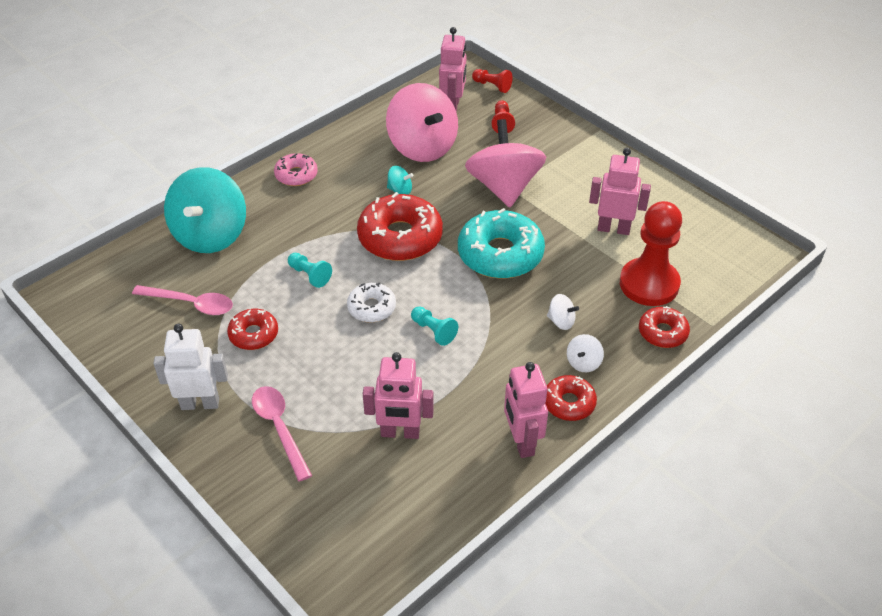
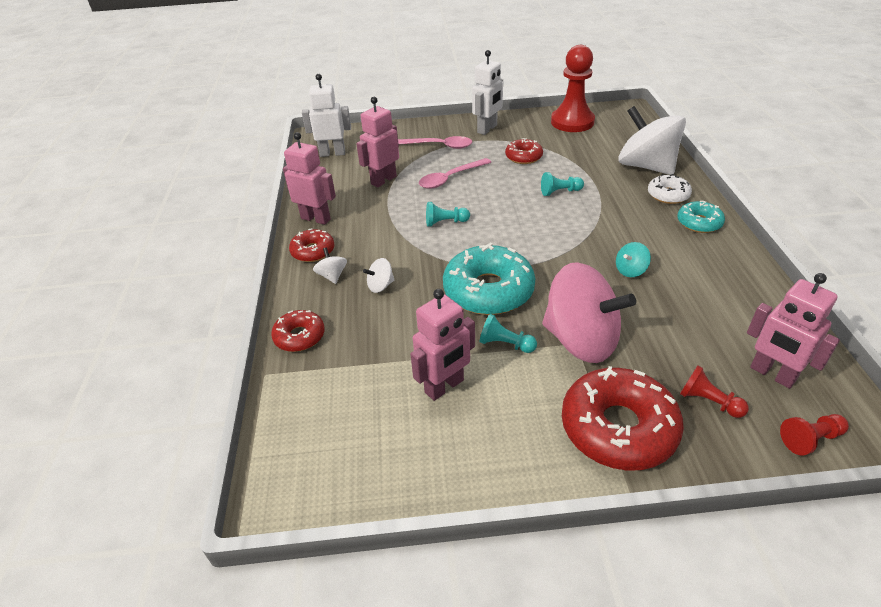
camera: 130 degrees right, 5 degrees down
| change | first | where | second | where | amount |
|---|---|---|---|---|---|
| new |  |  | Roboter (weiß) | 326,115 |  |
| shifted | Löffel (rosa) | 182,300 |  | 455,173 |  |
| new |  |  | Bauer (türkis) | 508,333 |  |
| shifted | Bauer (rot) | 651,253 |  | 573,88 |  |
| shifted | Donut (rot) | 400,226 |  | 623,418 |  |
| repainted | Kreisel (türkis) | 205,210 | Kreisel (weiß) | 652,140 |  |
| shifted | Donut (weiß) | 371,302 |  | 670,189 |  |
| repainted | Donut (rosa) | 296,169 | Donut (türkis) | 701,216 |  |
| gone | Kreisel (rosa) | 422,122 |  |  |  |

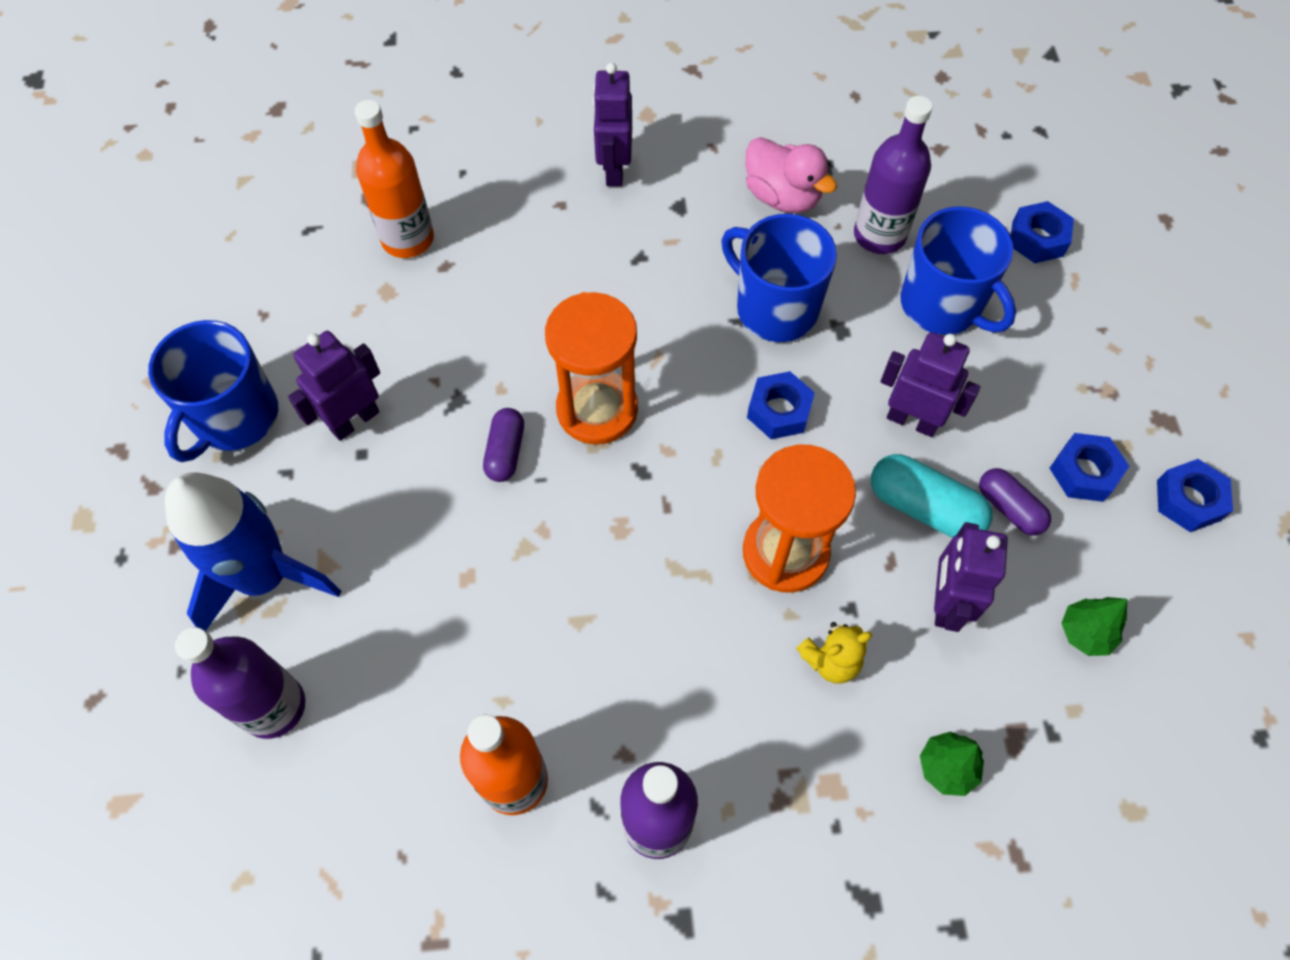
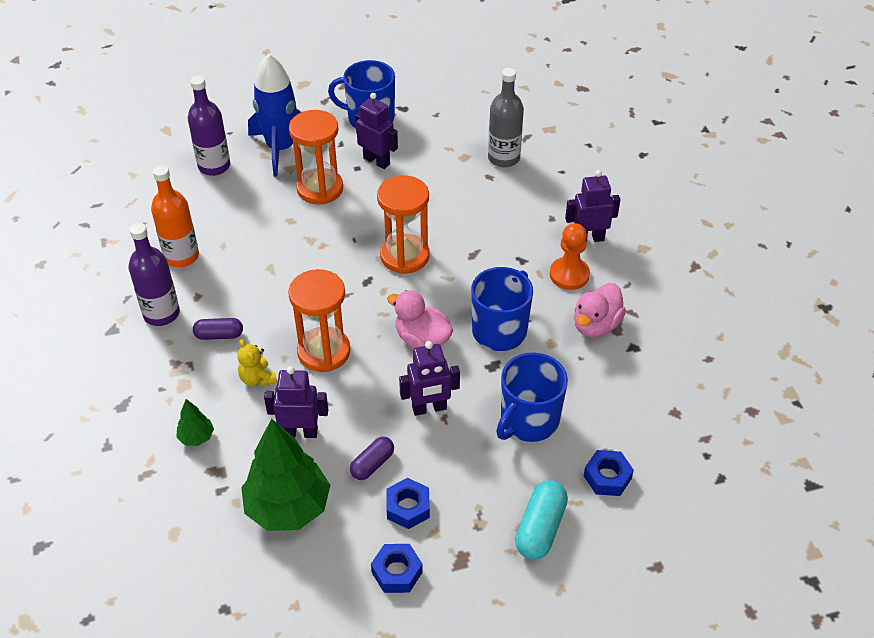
camera: 80 degrees right, 15 degrees down
| change | first | where | second | where | amount |
|---|---|---|---|---|---|
| shifted | Kapsel (lila) | 503,445 |  | 218,329 |  |
| scaled | Baum (grün) | 1094,626 |  | 285,474 | x2.24 |
| new |  |  | Sanduhr (orange) | 316,157 |  |
| swapped | Sechskantmutter (blau) | 781,405 | Ente (rosa) | 420,319 |  |
| rotated | Roboter (lila) | 931,384 |  | 429,378 | 60 degrees clockwise |
| repainted | Flasche (orange) | 394,179 | Flasche (grau) | 506,117 |  |
| shifted | Kapsel (türkis) | 932,496 |  | 541,520 |  |
| new |  |  | Bauer (orange) | 570,256 |  |
| gone | Flasche (lila) | 893,175 |  |  |  |

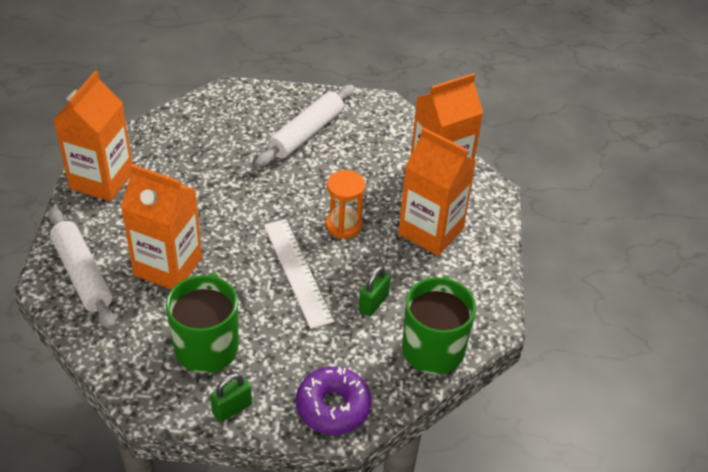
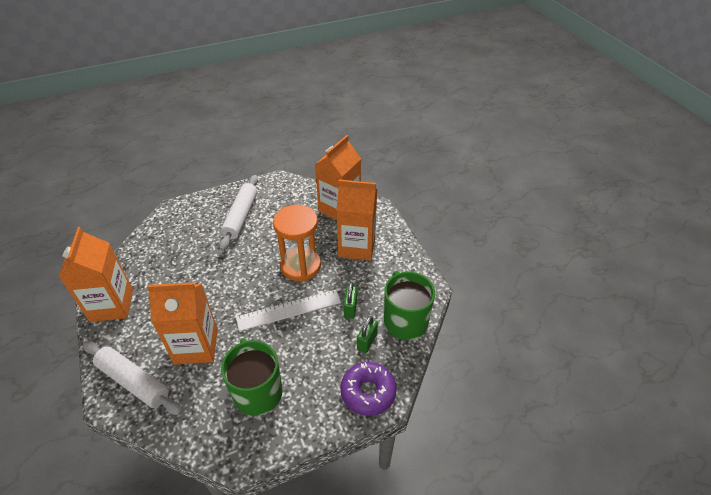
camera: 25 degrees left, 0 degrees up
| change | first | where | second | where | amount |
|---|---|---|---|---|---|
| rotated | Lineal (weiß) | 299,274 |  | 288,310 | 60 degrees counterclockwise |
| scaled | Sanduhr (orange) | 345,204 |  | 297,243 | x1.55 |
| shifted | Vorhängeschloss (grün) | 231,397 |  | 367,334 |  |

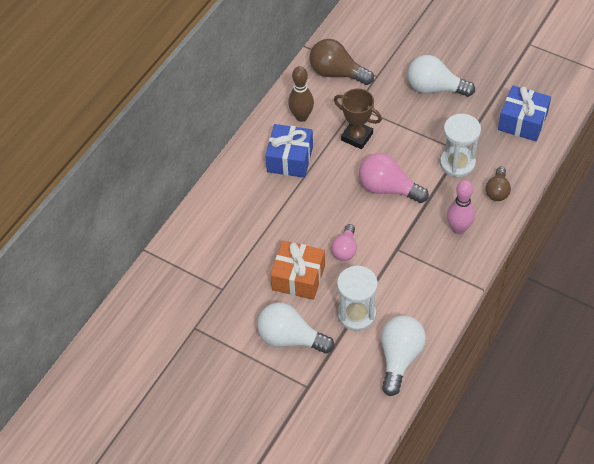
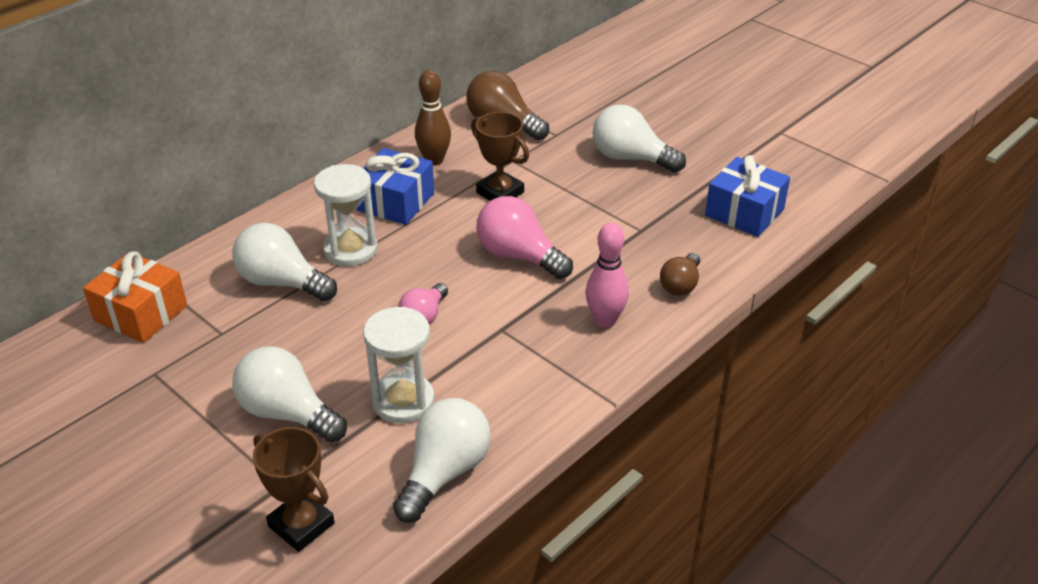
camera: 10 degrees right, 15 degrees down
| change | first | where | second | where | amount |
|---|---|---|---|---|---|
| shifted | Geschenk (orange) | 297,270 |  | 135,297 |  |
| new |  |  | Glühbirne (weiß) | 284,262 |  |
| new |  |  | Pokal (braun) | 294,489 |  |
| shifted | Sanduhr (weiß) | 460,145 |  | 346,215 |  |

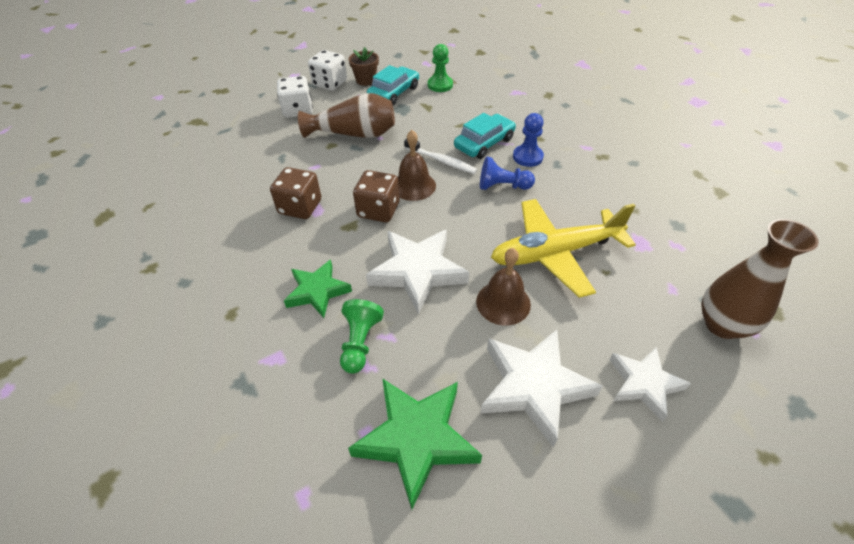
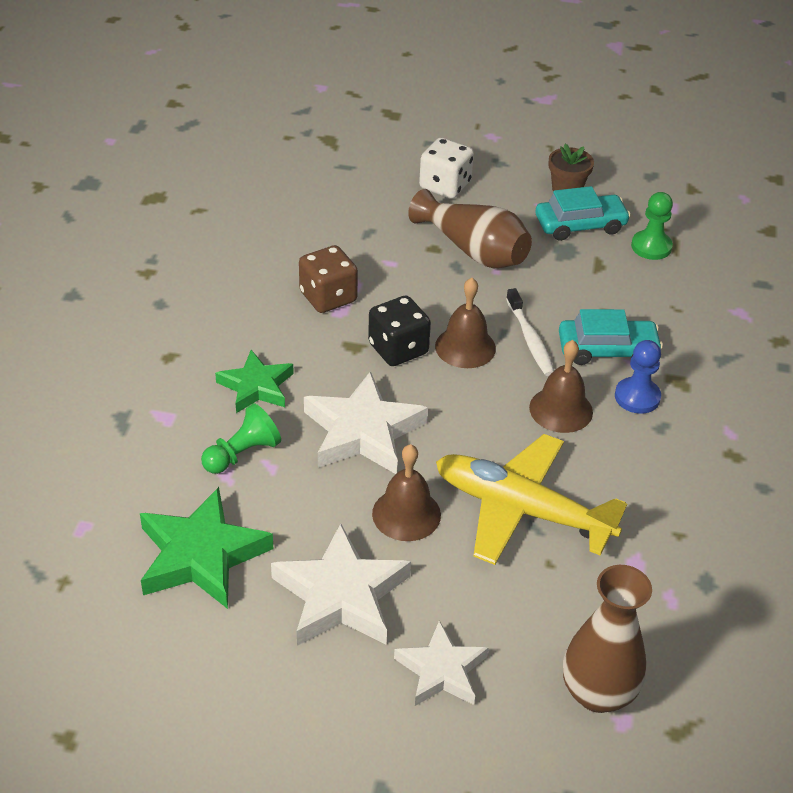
camera: 40 degrees right, 5 degrees down
| change | first | where | second | where | amount |
|---|---|---|---|---|---|
| repainted | Spielwürfel (braun) | 376,196 | Spielwürfel (schwarz) | 399,331 |  |
| swapped | Bauer (blau) | 507,173 | Glocke (braun) | 561,386 |  |
| gone | Spielwürfel (weiß) | 327,70 |  |  |  |

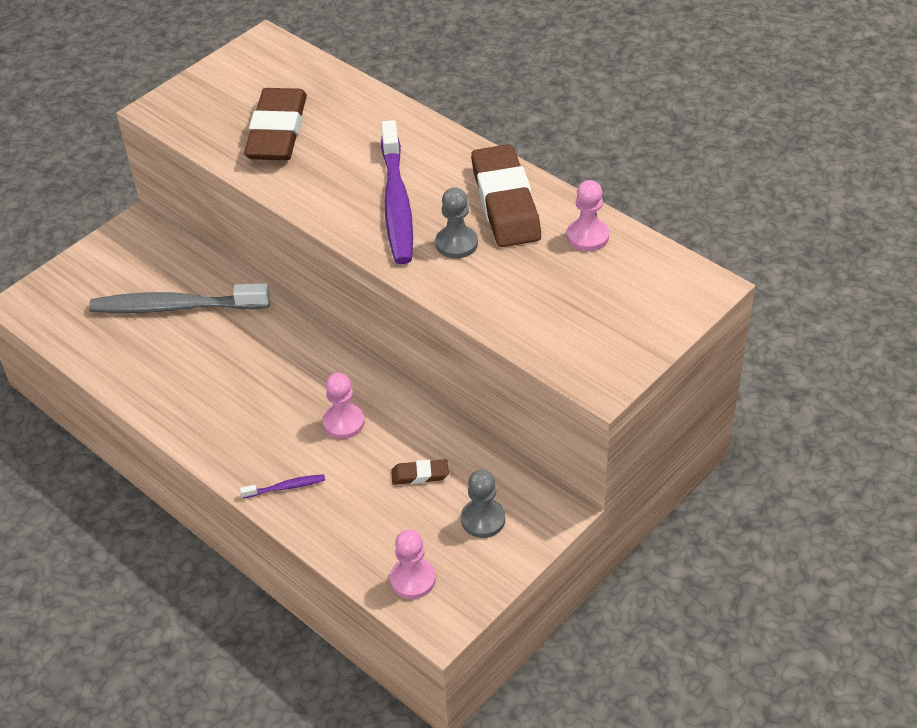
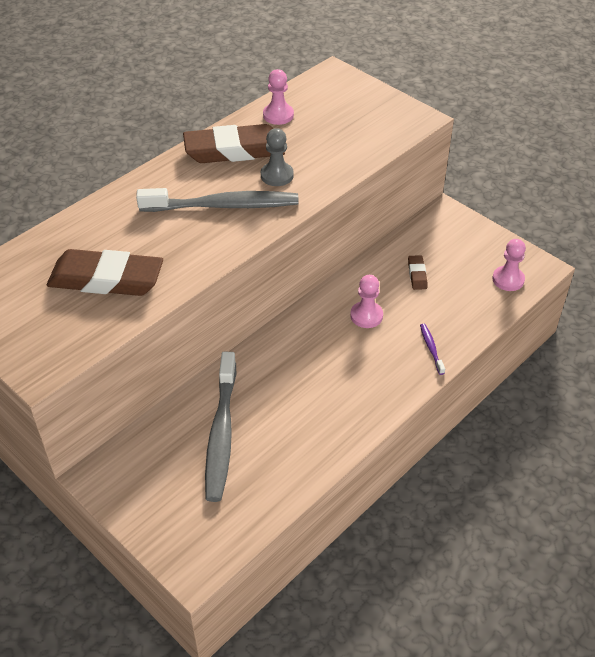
camera: 90 degrees left, 0 degrees up
| change | first | where | second | where | amount |
|---|---|---|---|---|---|
| repainted | Zahnbürste (lila) | 397,192 | Zahnbürste (grau) | 217,200 |  |
| gone | Bauer (grau) | 483,504 |  |  |  |

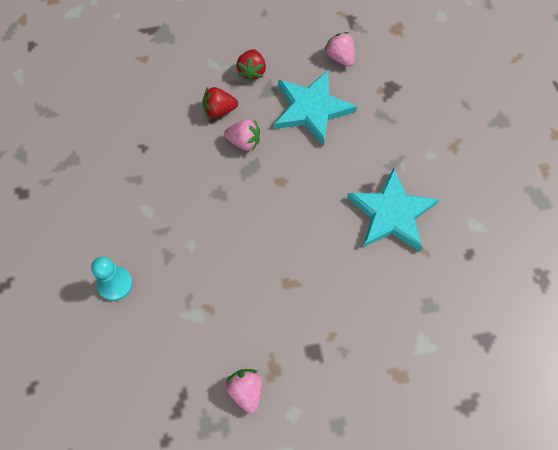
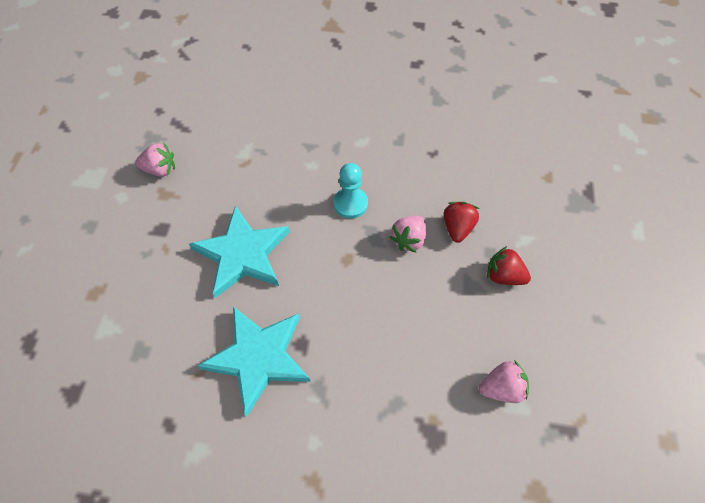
camera: 110 degrees right, 5 degrees down
| change | first | where | second | where | amount |
|---|---|---|---|---|---|
| shifted | Stern (türkis) | 315,108 |  | 239,251 |  |
| shifted | Bauer (türkis) | 112,279 |  | 350,191 |  |

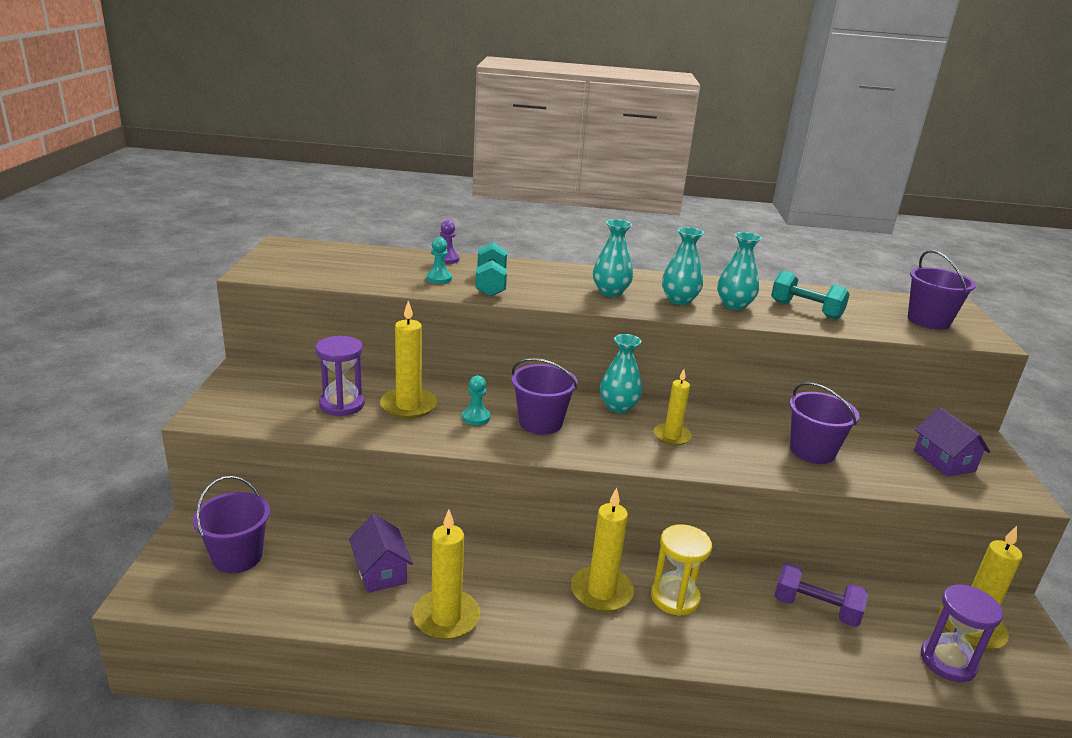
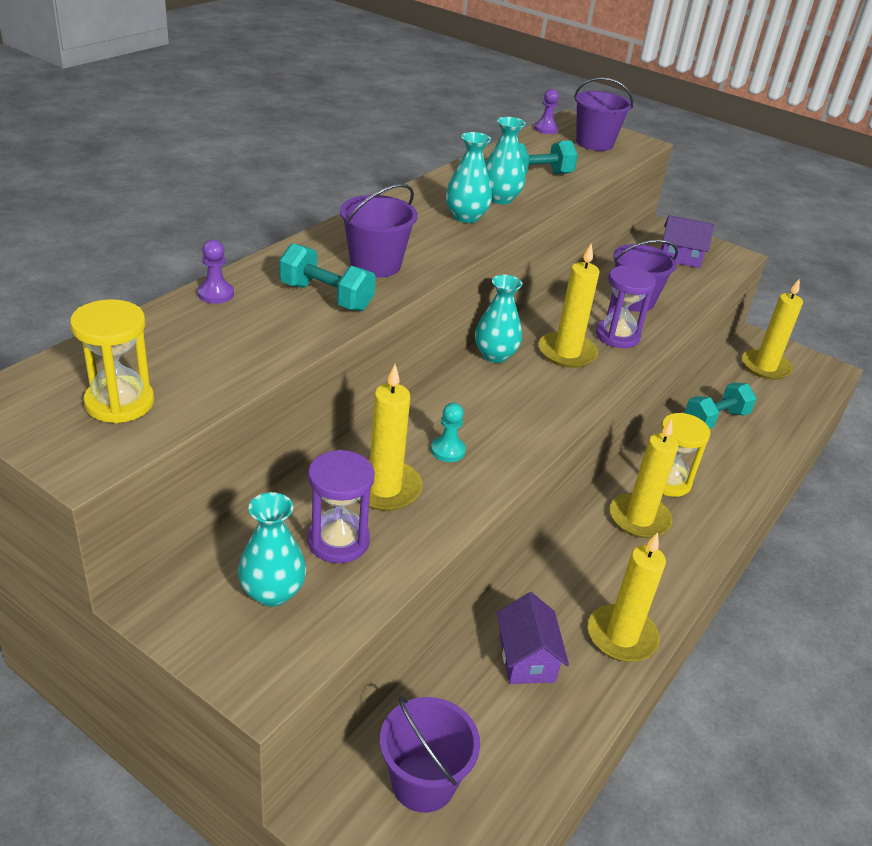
camera: 60 degrees left, 10 degrees up
| change | first | where | second | where | amount |
|---|---|---|---|---|---|
| new |  |  | Sanduhr (gelb) | 112,361 |  |
| shifted | Vase (türkis) | 613,258 |  | 272,549 |  |
| shifted | Eimer (lila) | 544,396 |  | 379,231 |  |
| rotated | Haus (lila) | 381,553 |  | 533,638 | 75 degrees clockwise |
| new |  |  | Bauer (lila) | 546,111 |  |
| scaled | Kerze (gelb) | 673,407 |  | 569,305 | x1.51 |
| shifted | Sanduhr (lila) | 962,633 |  | 626,307 |  |
| repainted | Hantel (lila) | 821,595 | Hantel (türkis) | 721,405 |  |
| gone | Bauer (türkis) | 439,260 |  |  |  |

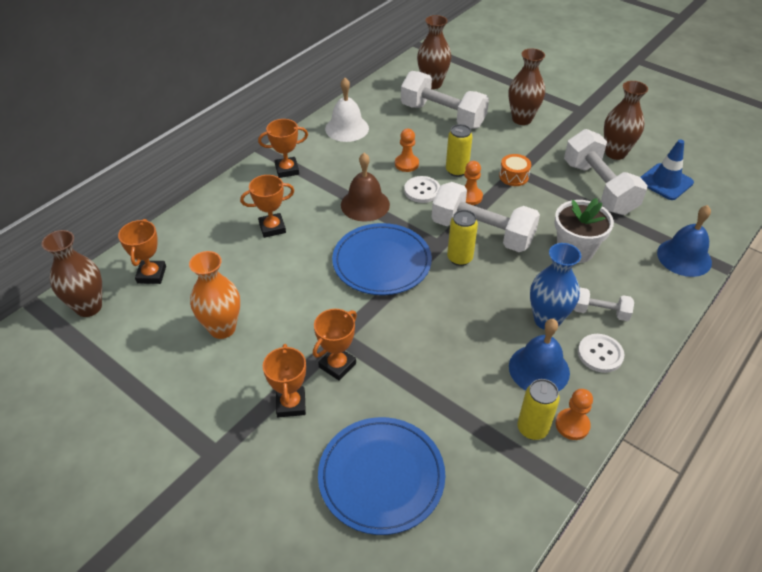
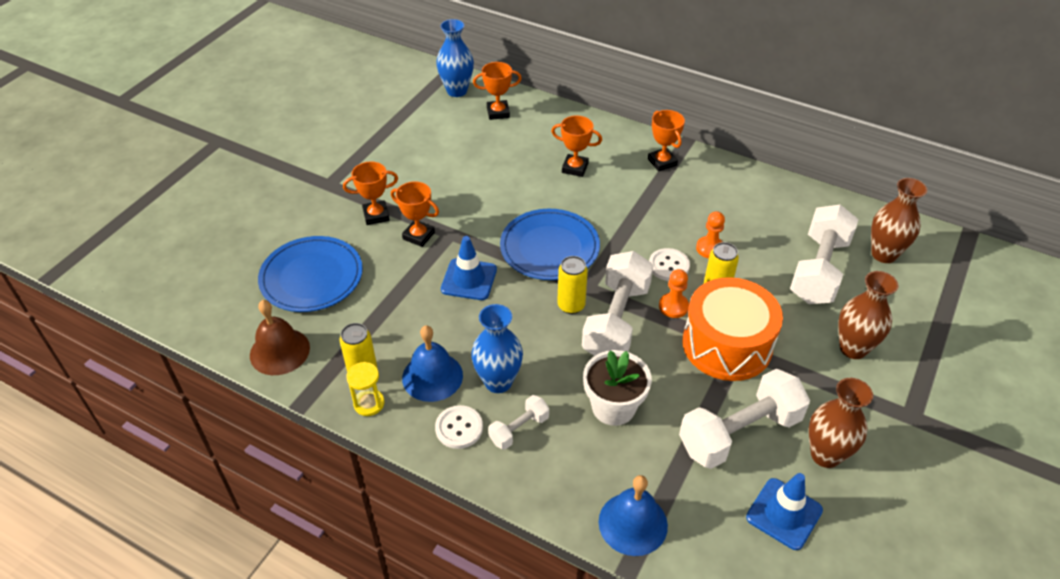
camera: 80 degrees right, 0 degrees up
| change | first | where | second | where | amount |
|---|---|---|---|---|---|
| shifted | Glocke (braun) | 365,187 |  | 280,337 |  |
| swapped | Bauer (orange) | 574,414 | Sanduhr (gelb) | 365,389 |  |
| repainted | Vase (braun) | 72,273 | Vase (blau) | 455,58 |  |
| new |  |  | Leitkegel (blau) | 469,268 |  |
| rotated | Hantel (weiß) | 604,304 |  | 518,422 | 45 degrees clockwise |
| rotated | Pokal (orange) | 267,206 |  | 576,146 | 45 degrees counterclockwise |
| scaled | Trommel (orange) | 515,170 |  | 733,329 | x2.42 |
| gone | Vase (orange) | 214,295 |  |  |  |
| gone | Glocke (weiß) | 347,110 |  |  |  |

